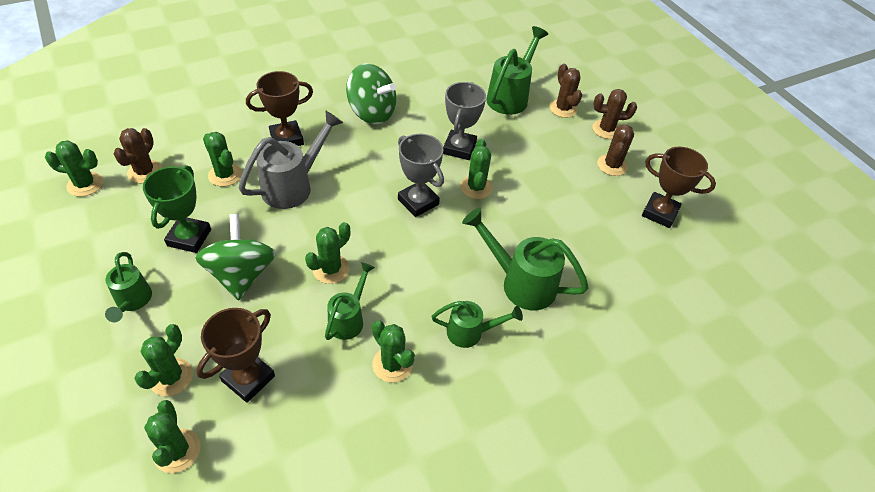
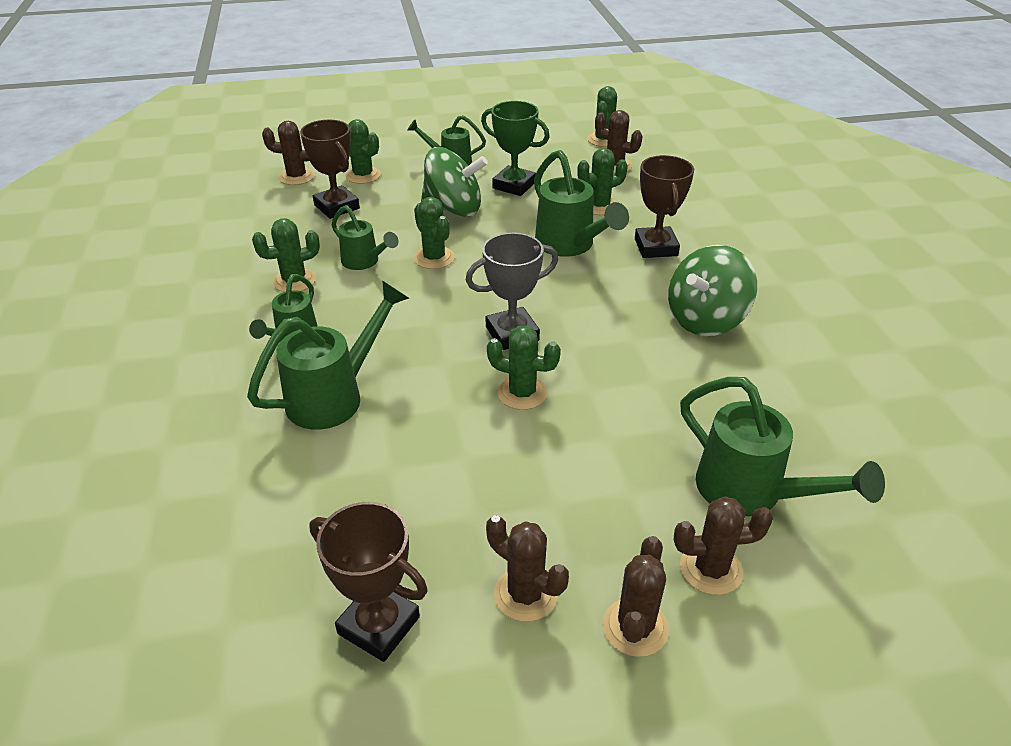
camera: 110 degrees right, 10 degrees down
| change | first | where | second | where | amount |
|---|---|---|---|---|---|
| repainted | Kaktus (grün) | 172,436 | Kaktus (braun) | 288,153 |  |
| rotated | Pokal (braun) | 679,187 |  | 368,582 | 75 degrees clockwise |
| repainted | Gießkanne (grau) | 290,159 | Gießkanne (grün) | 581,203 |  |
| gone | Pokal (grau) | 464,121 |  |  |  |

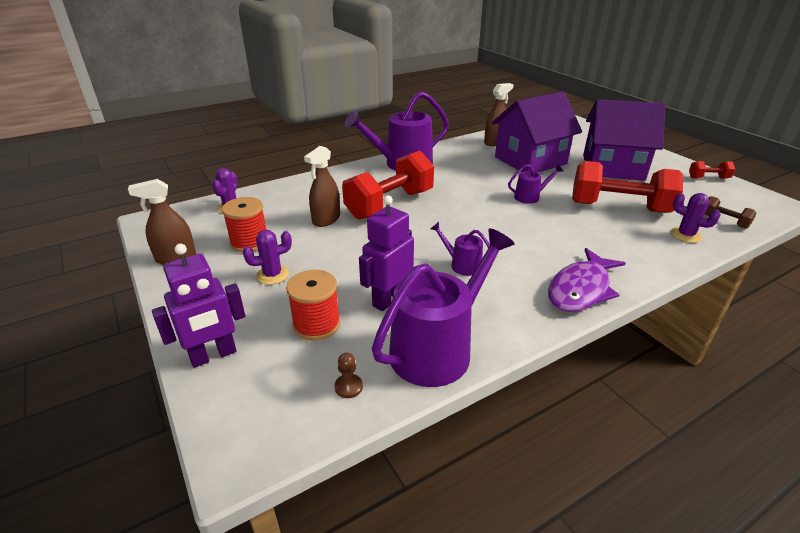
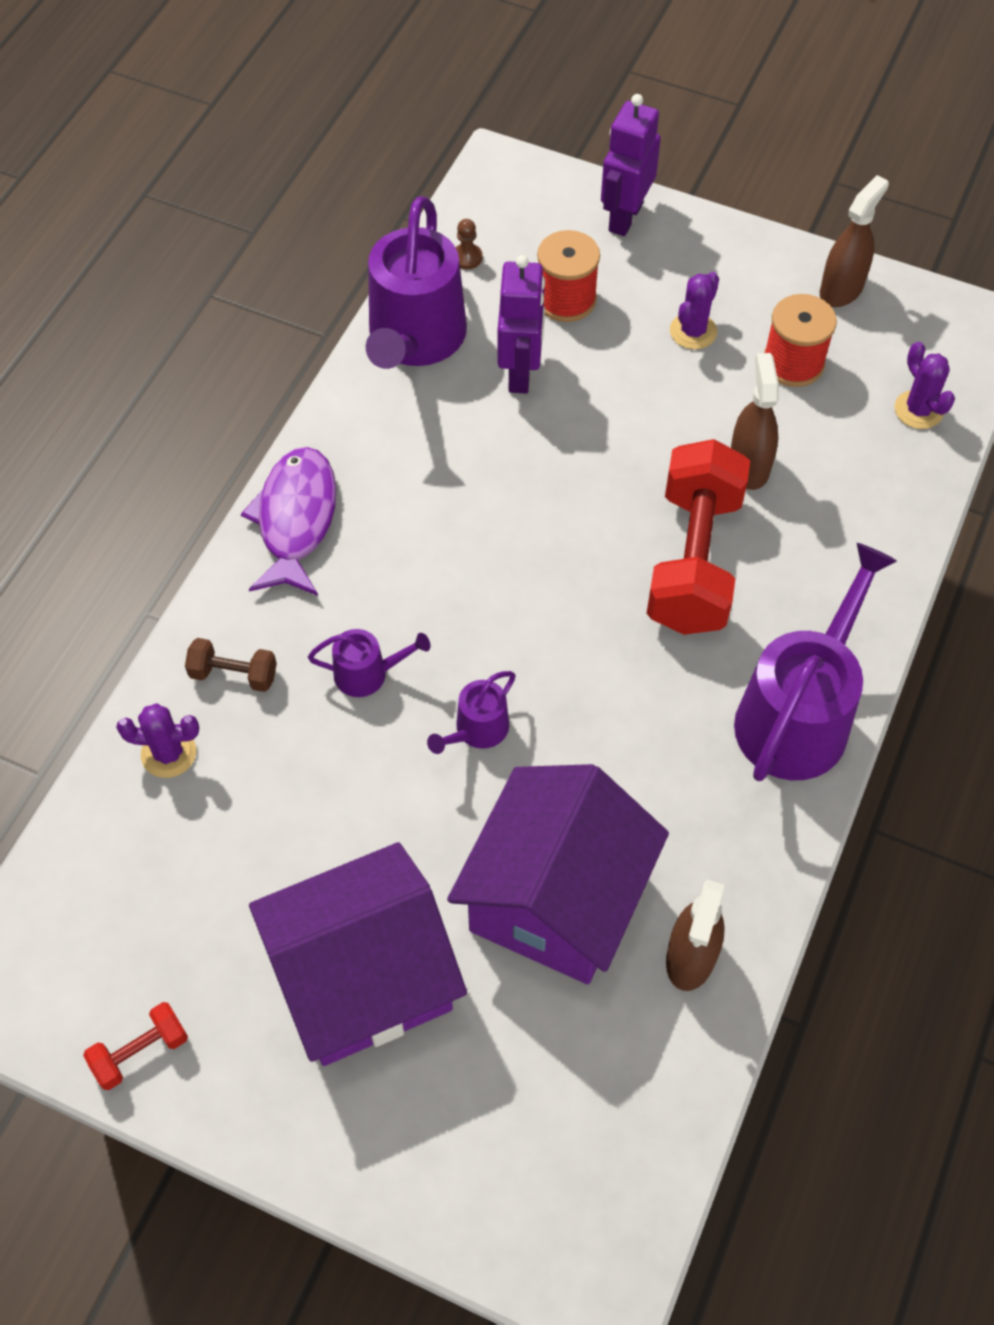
camera: 145 degrees right, 25 degrees up
| change | first | where | second | where | amount |
|---|---|---|---|---|---|
| shifted | Hantel (braun) | 731,212 |  | 231,665 |  |
| shifted | Gießkanne (lila) | 460,249 |  | 369,663 |  |
| gone | Hantel (rot) | 627,187 |  |  |  |

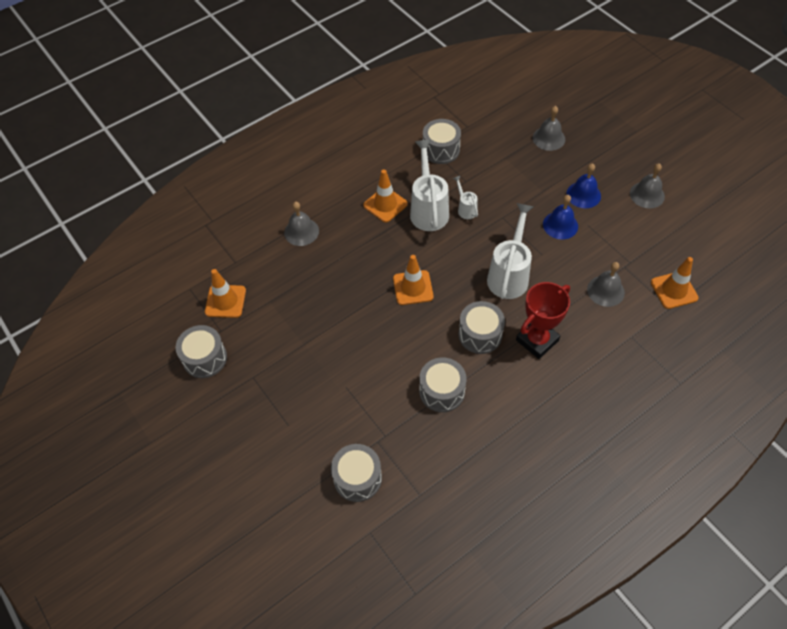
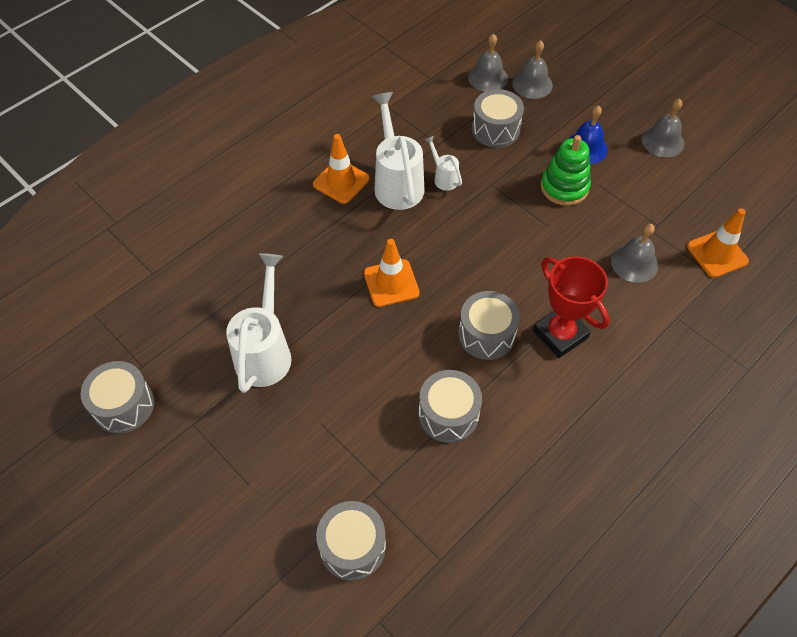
camera: 10 degrees left, 0 degrees up
| change | first | where | second | where | amount |
|---|---|---|---|---|---|
| shifted | Gießkanne (weiß) | 510,251 |  | 259,323 |  |
| shifted | Glocke (grau) | 301,224 |  | 488,62 |  |
| shifted | Trommel (grau) | 442,141 |  | 498,118 |  |
| rotated | Pokal (rot) | 543,320 |  | 571,307 | 75 degrees counterclockwise |
| swapped | Glocke (blau) | 560,217 | Stapelspielzeug (grün) | 566,170 |  |
| gone | Leitkegel (orange) | 225,293 |  |  |  |

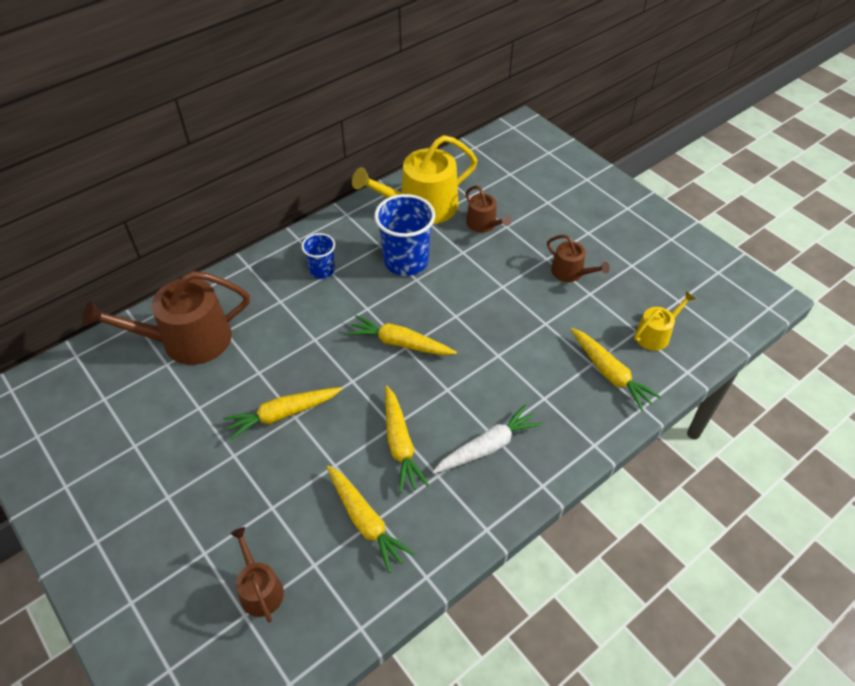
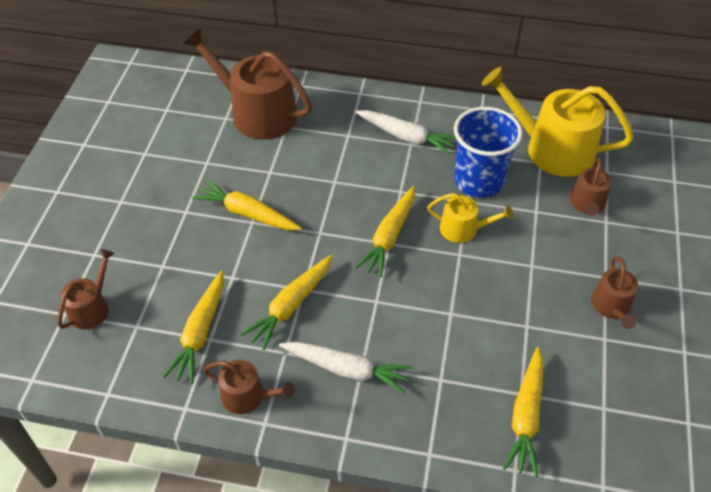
camera: 50 degrees right, 0 degrees up
| change | first | where | second | where | amount |
|---|---|---|---|---|---|
| new |  |  | Gießkanne (braun) | 249,387 |  |
| swapped | Becher (blau) | 318,256 | Karotte (weiß) | 405,132 |  |
| rotated | Karotte (gelb) | 402,335 |  | 385,232 | 135 degrees counterclockwise |
| shifted | Gießkanne (gelb) | 664,321 |  | 470,218 |  |

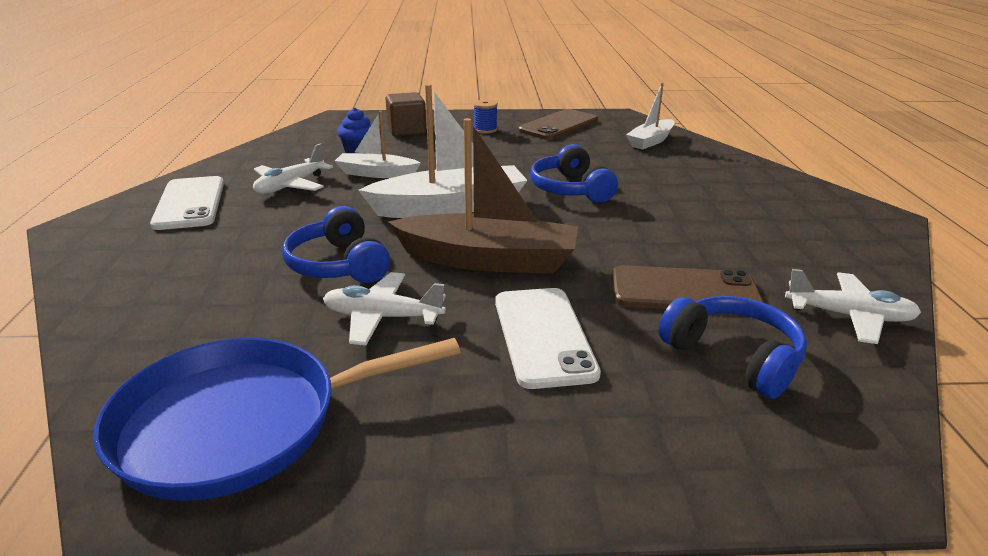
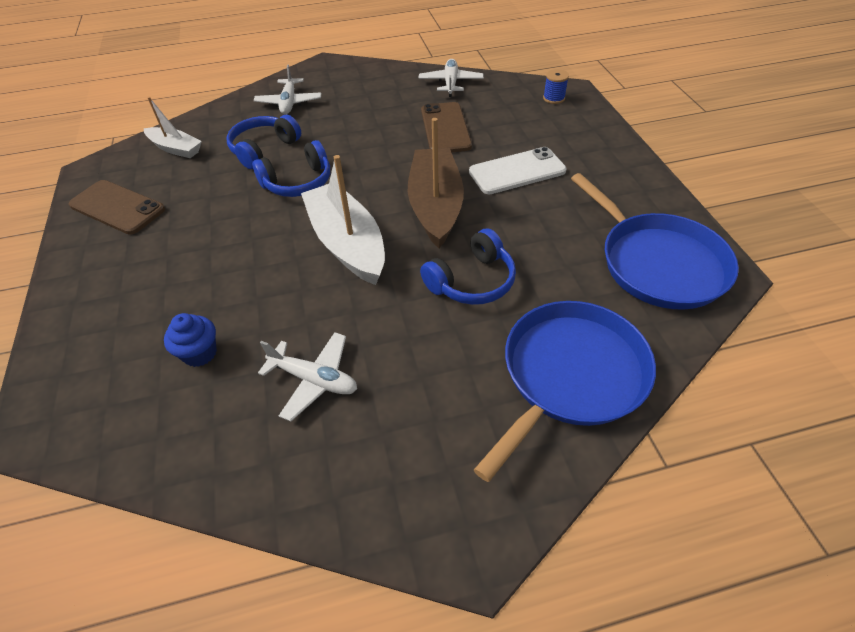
camera: 100 degrees left, 20 degrees up
| change | first | where | second | where | amount |
|---|---|---|---|---|---|
| shifted | Kopfhörer (blau) | 733,347 |  | 263,142 |  |
| shifted | Flugzeug (weiß) | 384,308 |  | 288,89 |  |
| new |  |  | Pfanne (blau) | 565,391 |  |
| shifted | Garnrolle (blau) | 485,116 |  | 556,86 |  |
| gone | Handy (weiß) | 187,203 |  |  |  |
| gone | Boot (weiß) | 378,144 |  |  |  |
| gone | Kubus (braun) | 406,114 |  |  |  |

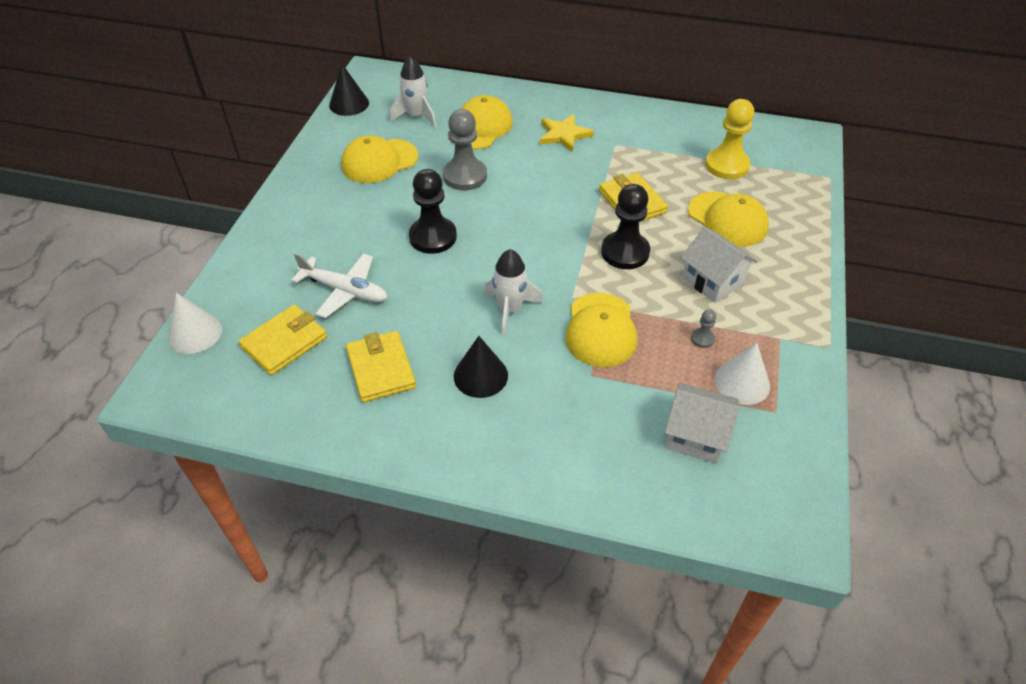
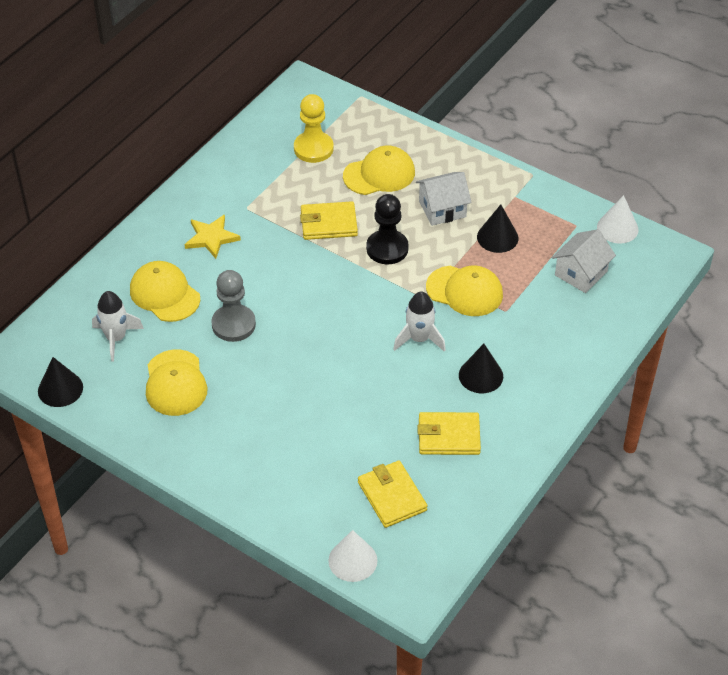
camera: 70 degrees left, 0 degrees up
| change | first | where | second | where | amount |
|---|---|---|---|---|---|
| swapped | Bauer (grau) | 703,329 | Kegel (schwarz) | 497,229 |  |
| shifted | Kegel (weiß) | 742,374 |  | 617,219 |  |
| gone | Flugzeug (weiß) | 339,285 |  |  |  |
| gone | Bauer (schwarz) | 433,211 |  |  |  |

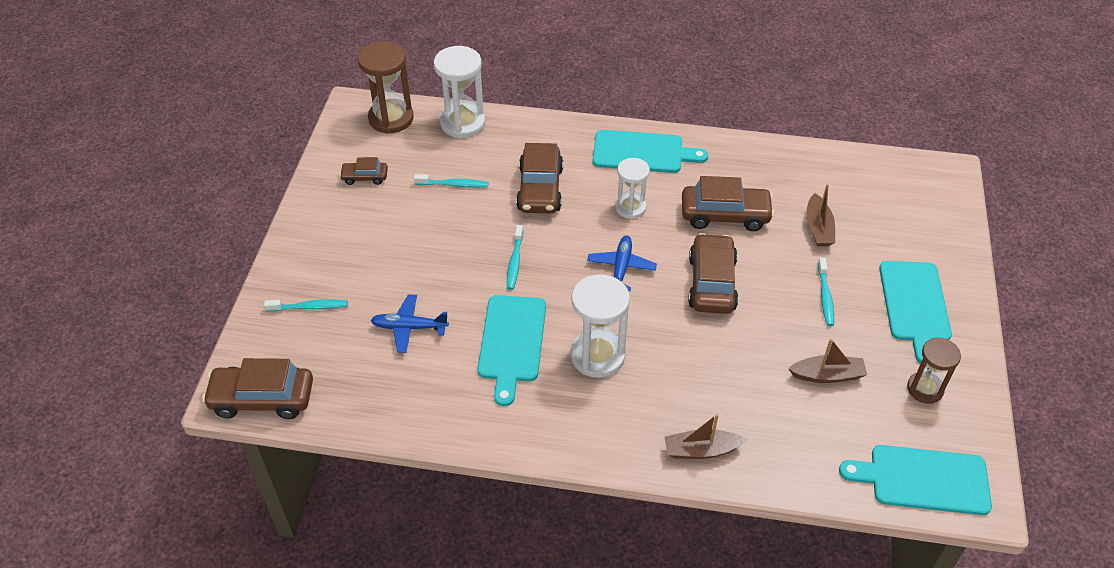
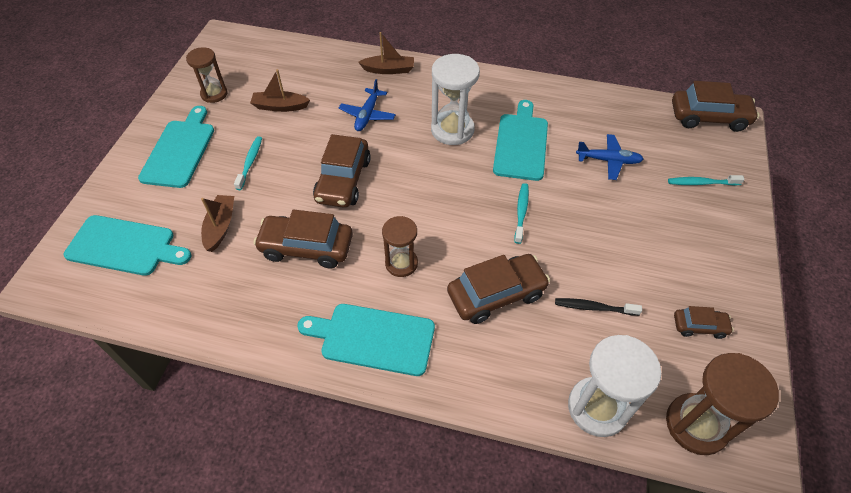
camera: 175 degrees left, 5 degrees up
| change | first | where | second | where | amount |
|---|---|---|---|---|---|
| shifted | Schneidebrett (türkis) | 915,480 |  | 127,245 |  |
| shifted | Flugzeug (blau) | 622,263 |  | 367,105 |  |
| repainted | Sanduhr (weiß) | 632,188 | Sanduhr (braun) | 400,246 |  |
| rotated | Auto (braun) | 539,178 |  | 498,289 | 60 degrees clockwise |
| repainted | Zahnbürste (türkis) | 451,181 | Zahnbürste (schwarz) | 598,307 |  |

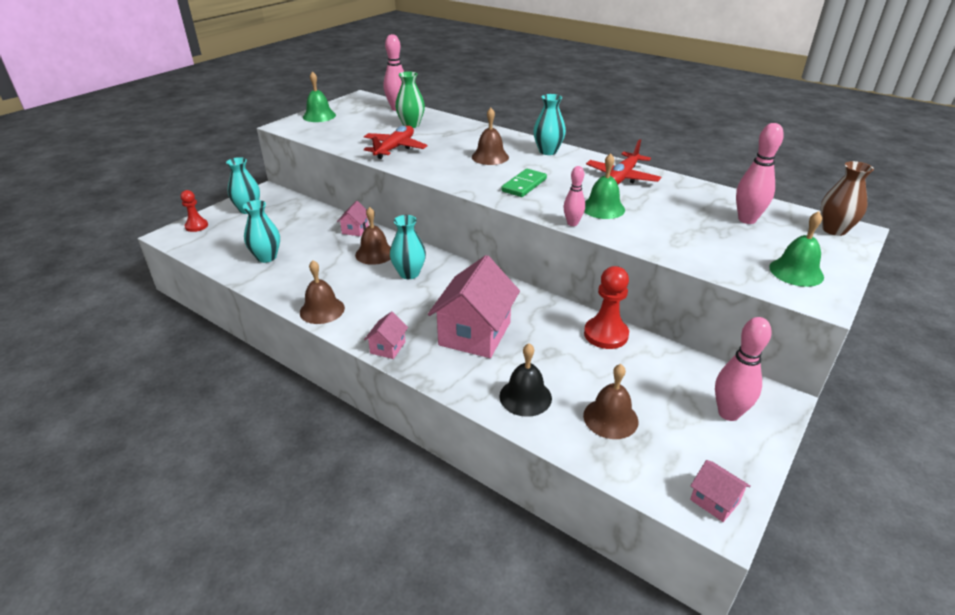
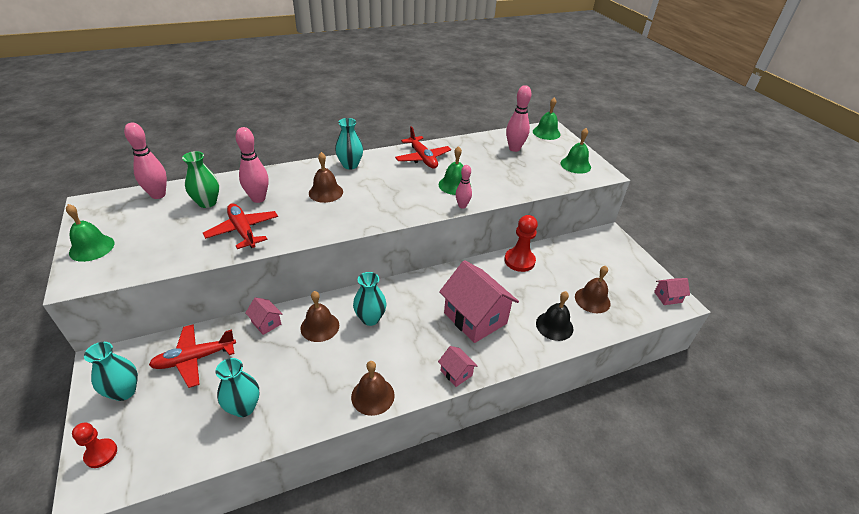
camera: 60 degrees left, 5 degrees up
| change | first | where | second | where | amount |
|---|---|---|---|---|---|
| new |  |  | Flugzeug (rot) | 192,356 |  |
| shifted | Bowlingkegel (rosa) | 743,369 |  | 252,165 |  |
| swapped | Vase (braun) | 847,198 | Glocke (grün) | 546,118 |  |
| gone | Dominostein (grün) | 524,183 |  |  |  |

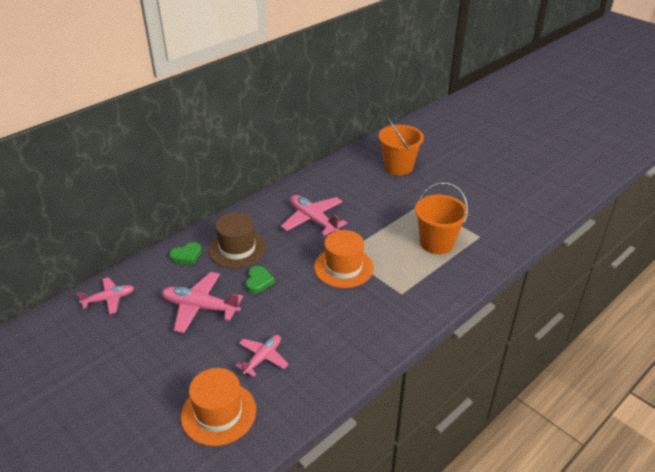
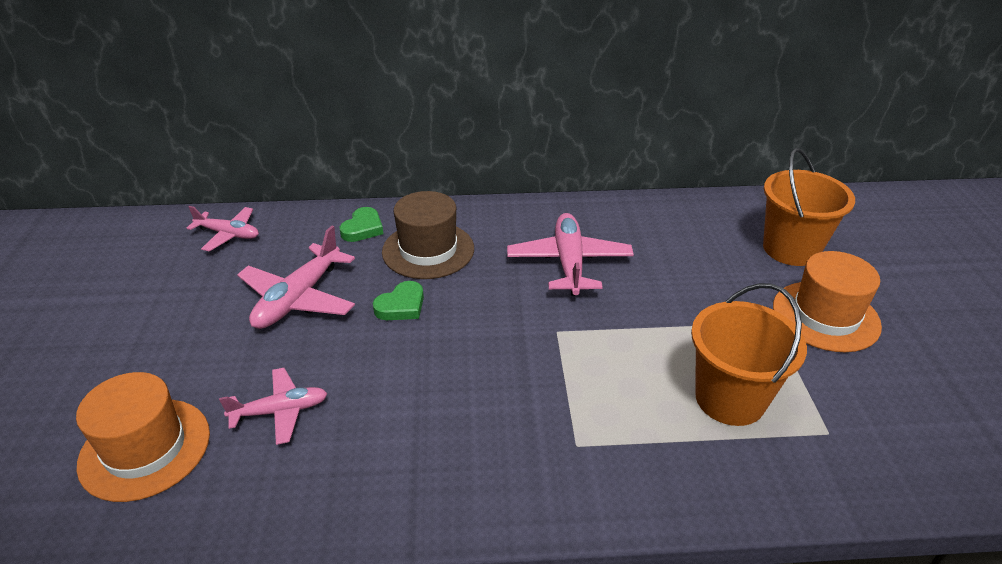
camera: 40 degrees right, 0 degrees up
| change | first | where | second | where | amount |
|---|---|---|---|---|---|
| rotated | Flugzeug (rosa) | 202,302 |  | 296,277 | 120 degrees counterclockwise |
| rotated | Herz (grün) | 185,253 |  | 361,224 | 75 degrees counterclockwise |
| shifted | Hut (orange) | 344,259 |  | 827,301 |  |

